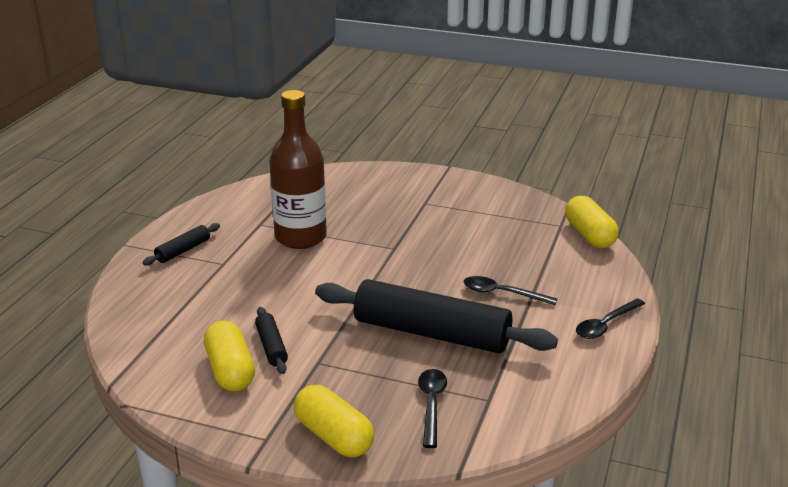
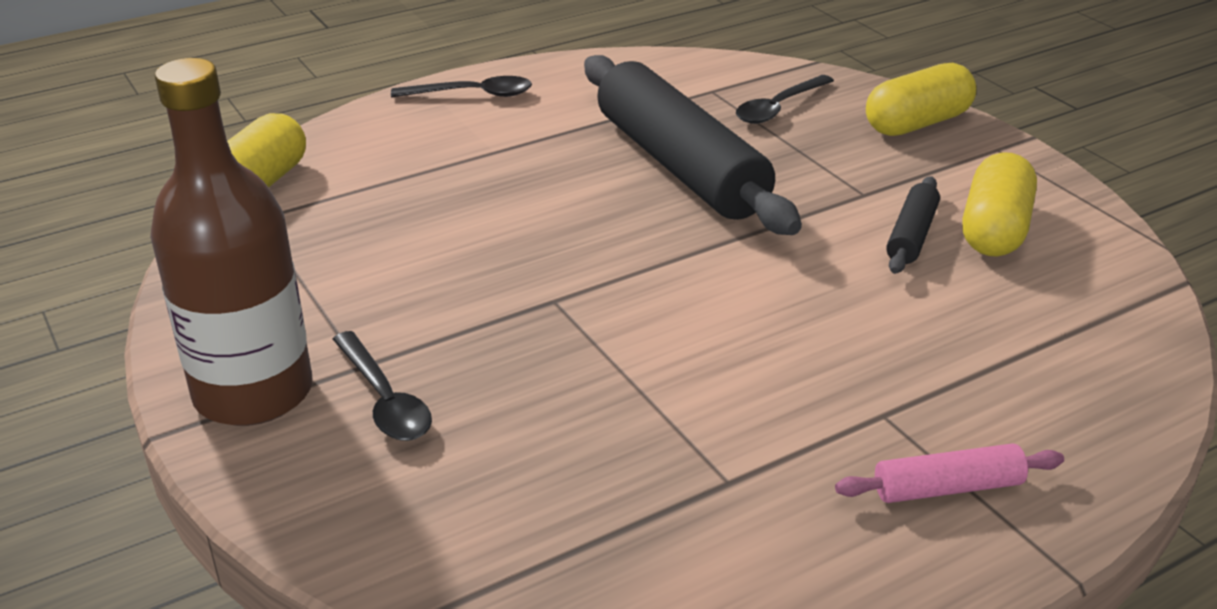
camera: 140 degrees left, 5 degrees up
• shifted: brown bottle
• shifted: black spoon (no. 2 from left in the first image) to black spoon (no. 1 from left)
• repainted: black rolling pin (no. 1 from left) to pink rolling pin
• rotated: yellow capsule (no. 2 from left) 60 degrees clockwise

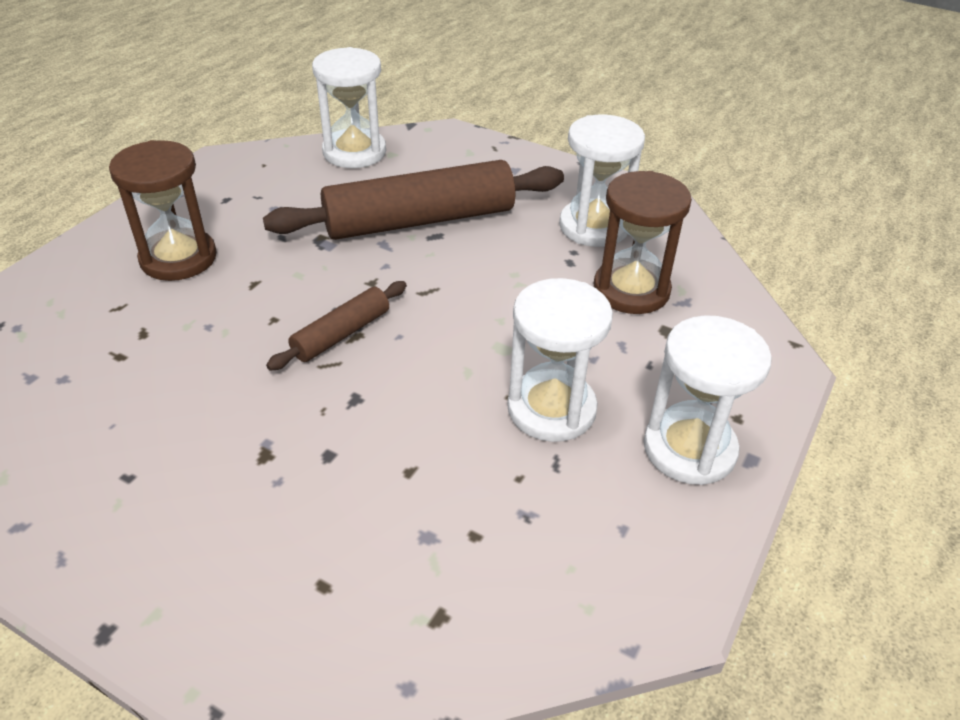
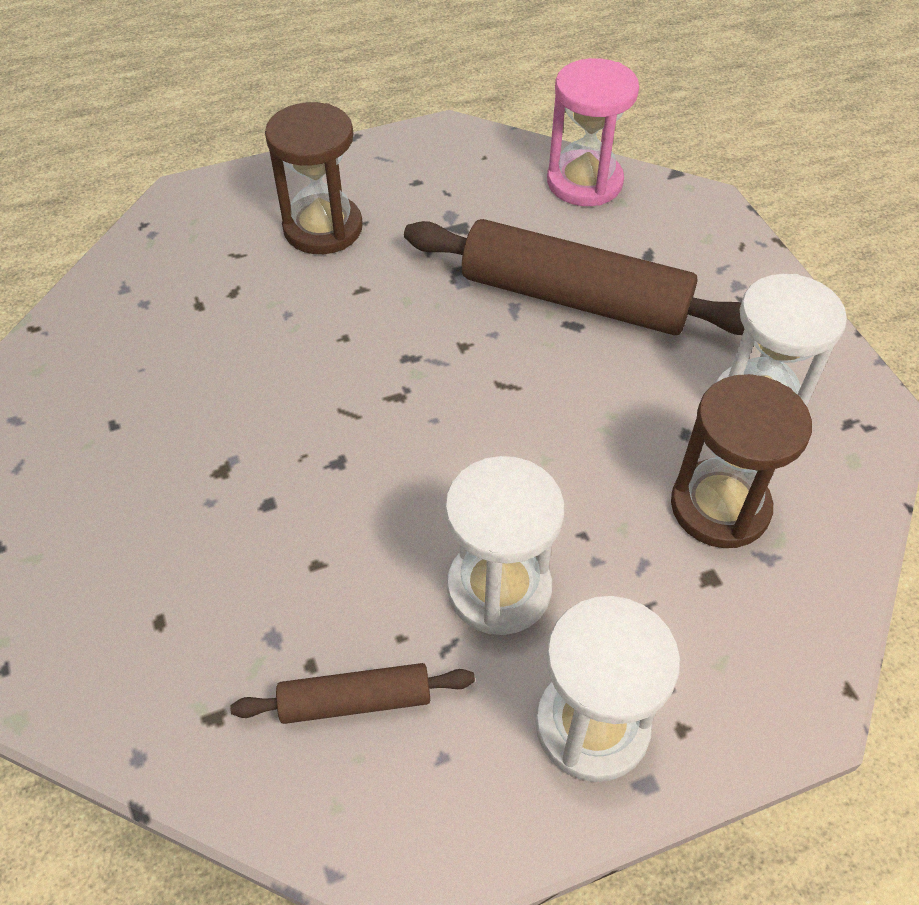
camera: 40 degrees right, 10 degrees up
• shifted: brown rolling pin (no. 1 from left)
• repainted: white hourglass (no. 1 from left) to pink hourglass

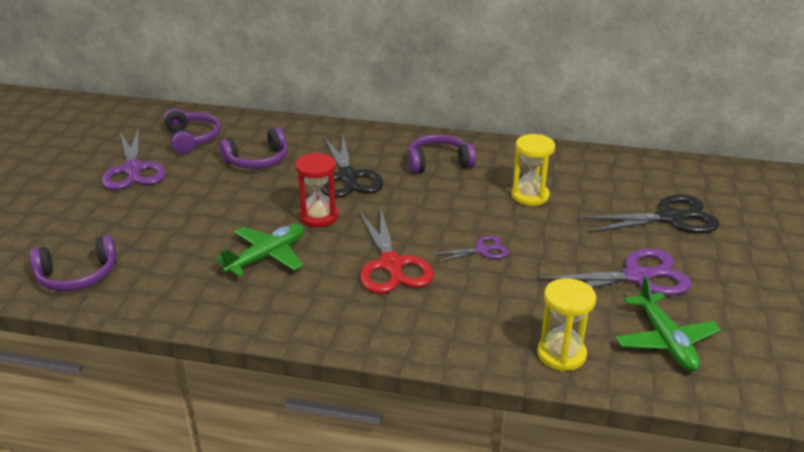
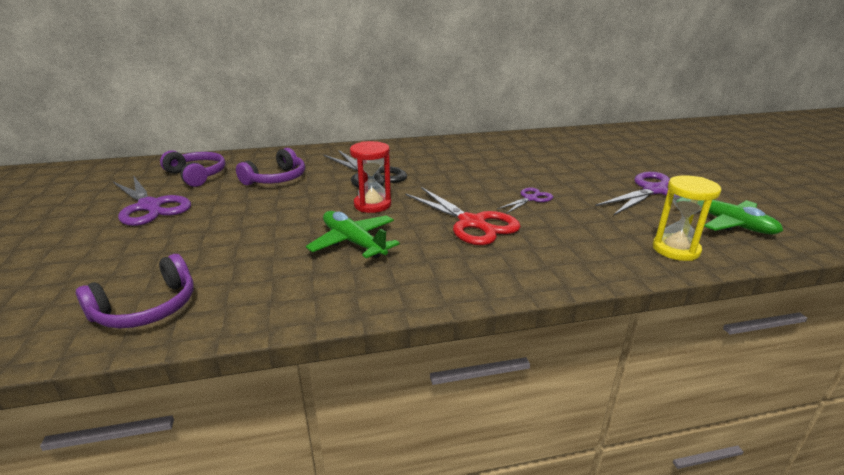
camera: 25 degrees left, 5 degrees down
• gone: purple headphones (no. 4 from left)
• gone: yellow hourglass (no. 1 from left)
• gone: black scissors (no. 2 from left)
• rotated: green plane (no. 1 from left) 60 degrees counterclockwise

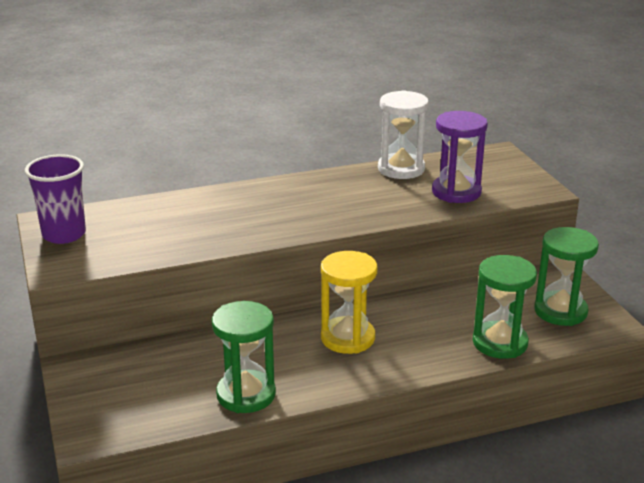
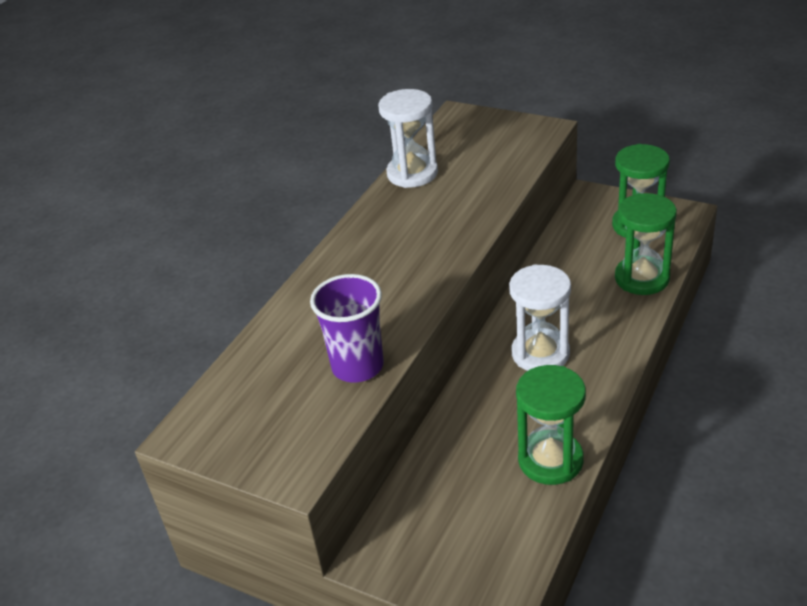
camera: 40 degrees left, 10 degrees up
• gone: purple hourglass
• shifted: purple cup
• repainted: yellow hourglass to white hourglass (no. 2 from left)

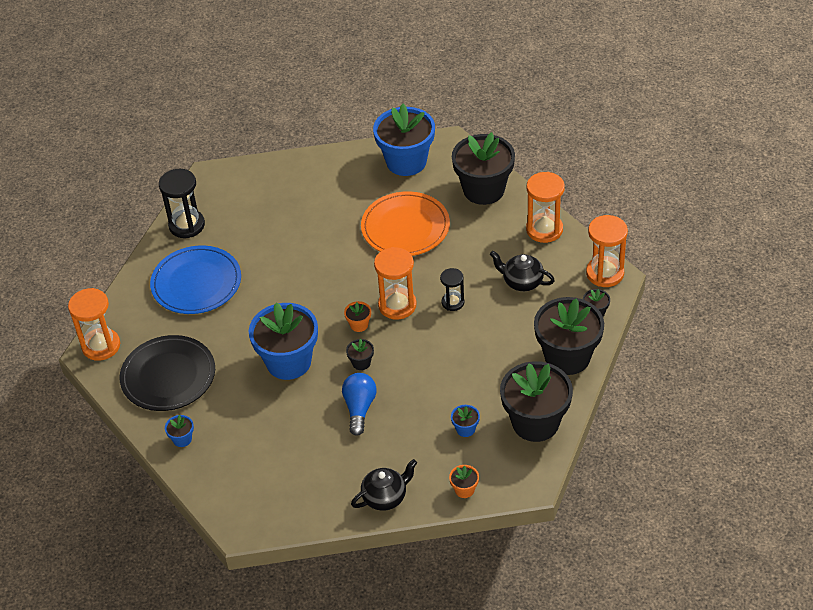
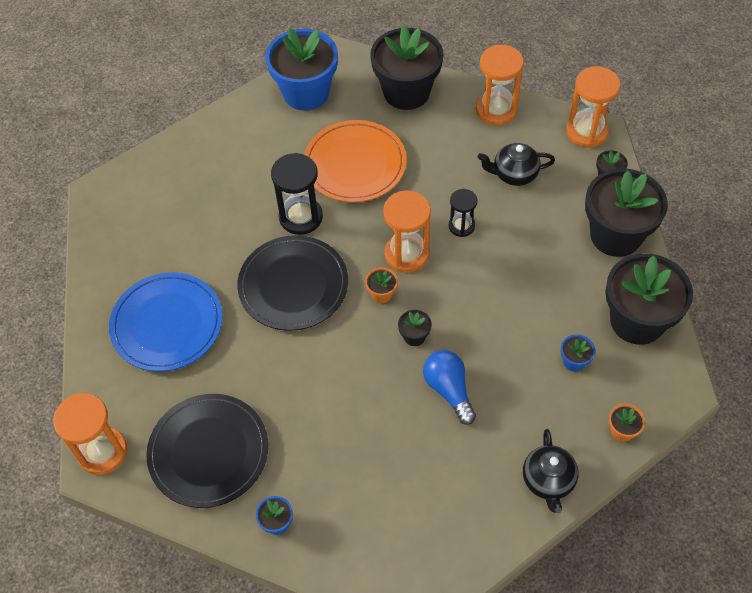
camera: 30 degrees left, 10 degrees up
• gone: blue flower pot (no. 2 from left)
• new: black plate (no. 2 from left)
• shifted: black hourglass (no. 1 from left)
• rotated: black teapot (no. 1 from left in the first image) 150 degrees clockwise

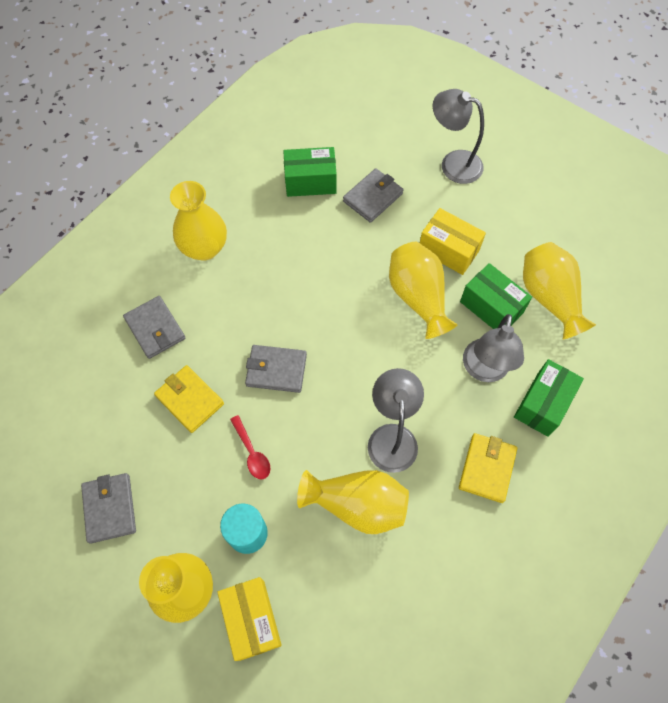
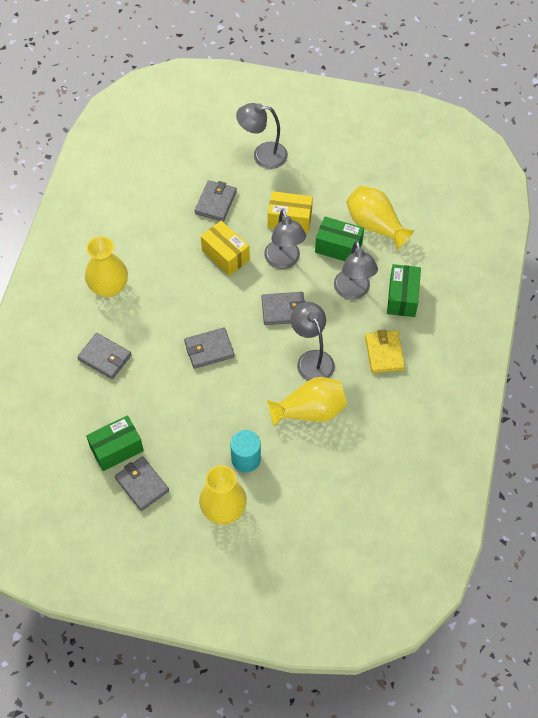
camera: 25 degrees left, 5 degrees down
• gone: yellow wallet (no. 1 from left)
• gone: red spoon
• new: grey wallet (no. 5 from left)
• shifted: yellow box (no. 1 from left)
• shifted: green box (no. 1 from left)
• swapped: yellow vase (no. 4 from left) to grey lamp (no. 2 from left)

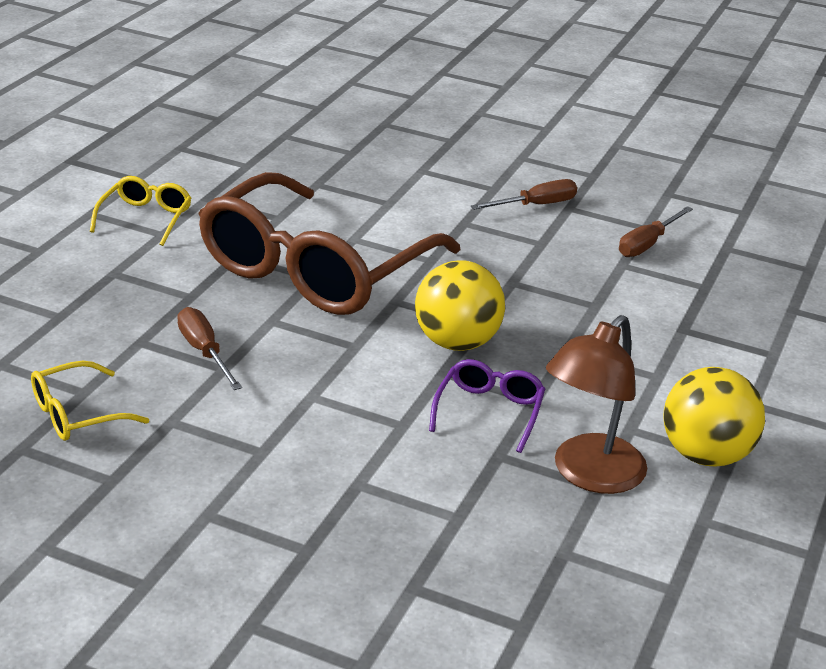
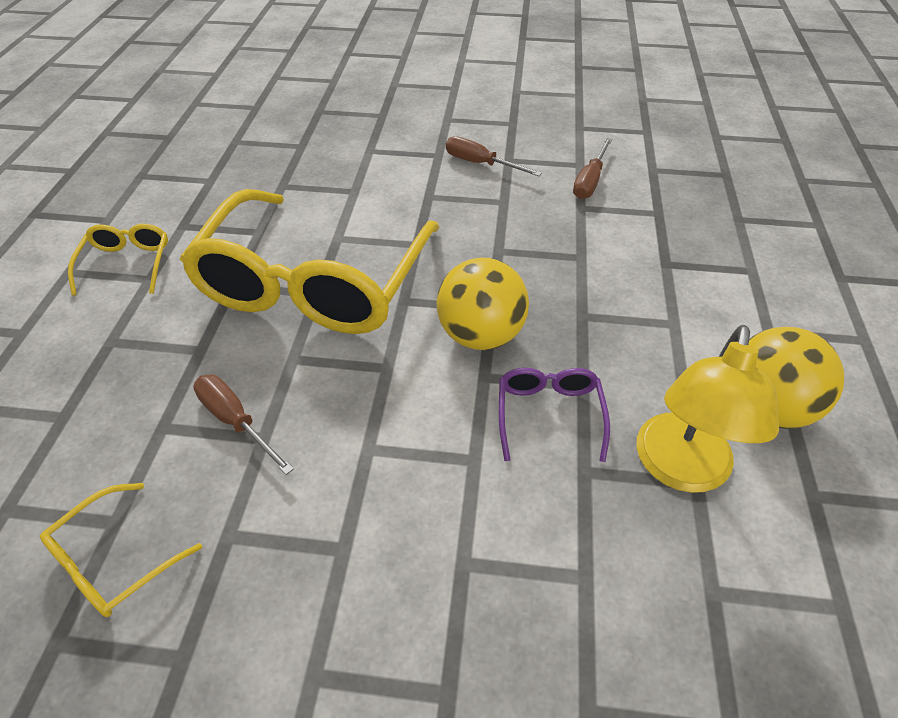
camera: 15 degrees left, 15 degrees up
• repainted: brown glasses to yellow glasses (no. 3 from left)
• repainted: brown lamp to yellow lamp
• rotated: brown screwdriver (no. 2 from left) 105 degrees counterclockwise

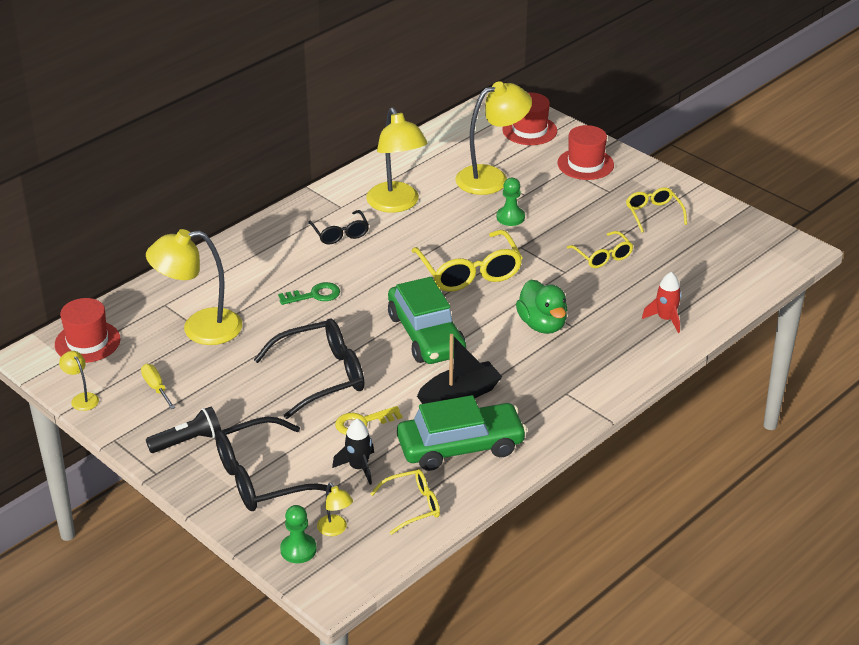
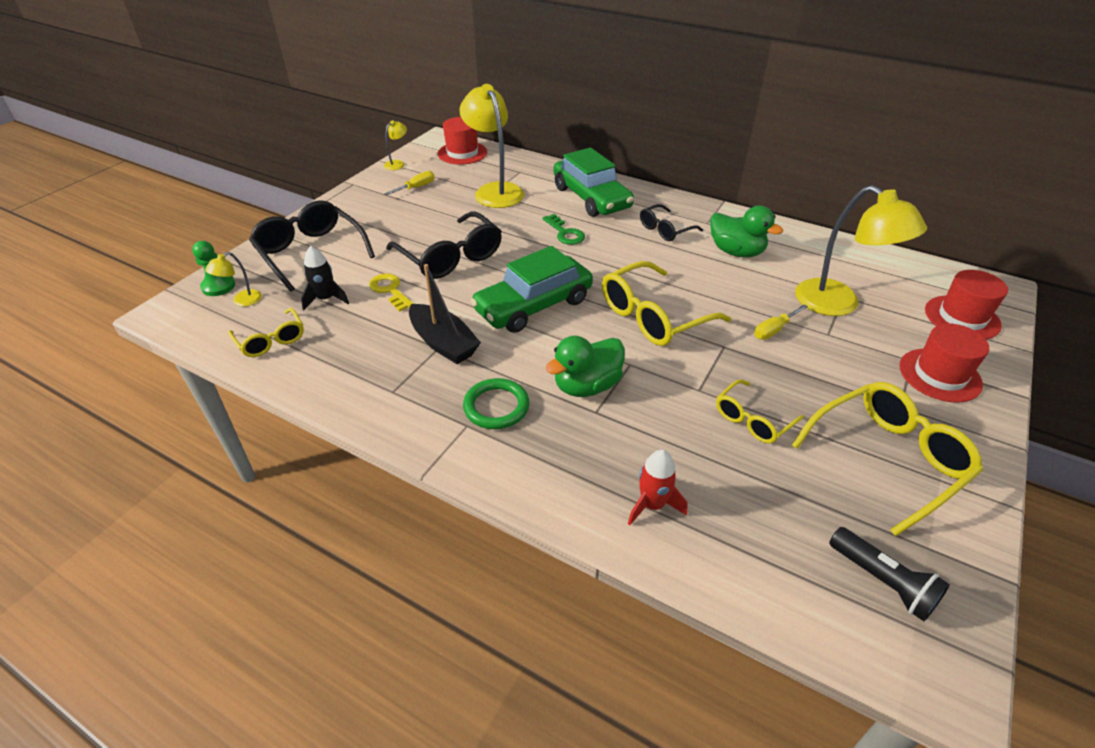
camera: 75 degrees right, 5 degrees up
• new: green ring
• shifted: black flashlight
• shifted: green car (no. 2 from left)
• swapped: yellow lamp (no. 4 from left) to green duck (no. 2 from left)
• swapped: green pawn (no. 2 from left) to yellow screwdriver (no. 2 from left)
• scaled: yellow glasses (no. 4 from left) x1.74

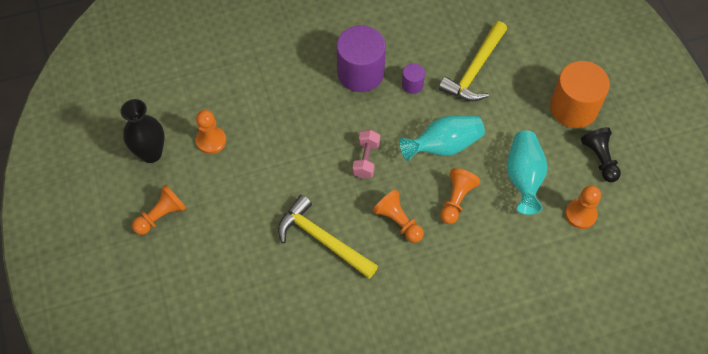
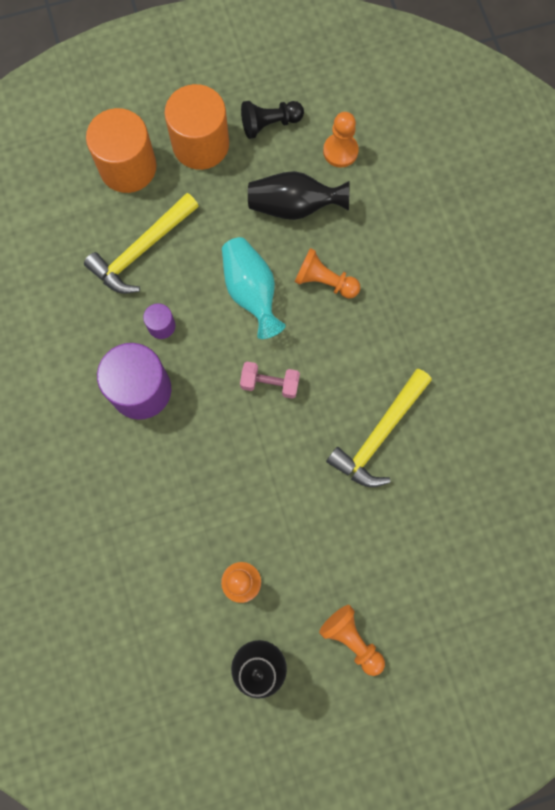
camera: 90 degrees left, 15 degrees up
• gone: orange pawn (no. 3 from left)
• new: orange cylinder (no. 1 from left)
• repainted: turquoise vase (no. 2 from left) to black vase (no. 2 from left)
• rotated: yellow hammer (no. 2 from left in the first image) 105 degrees clockwise

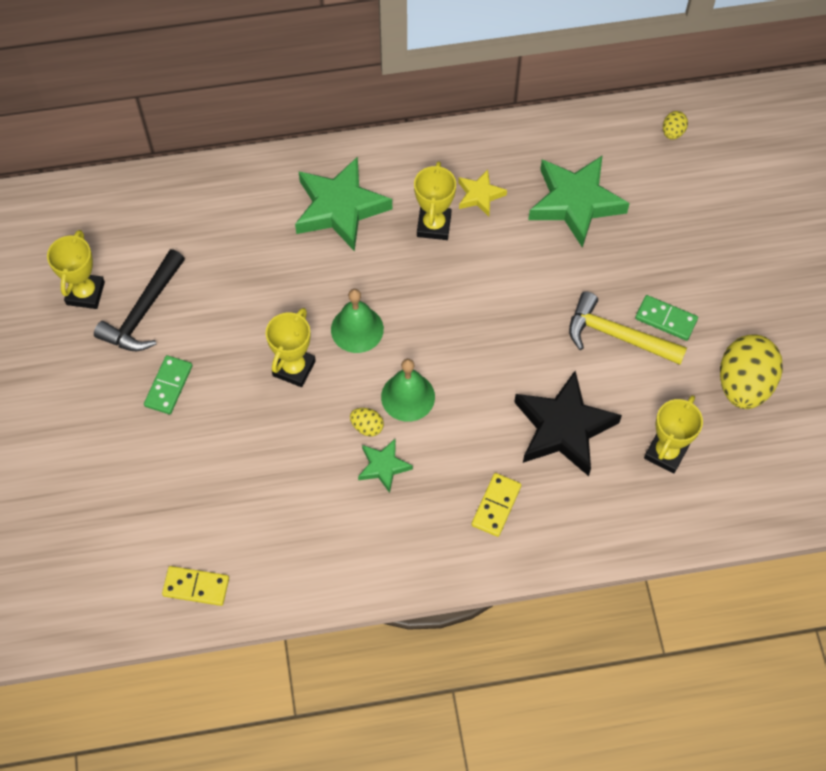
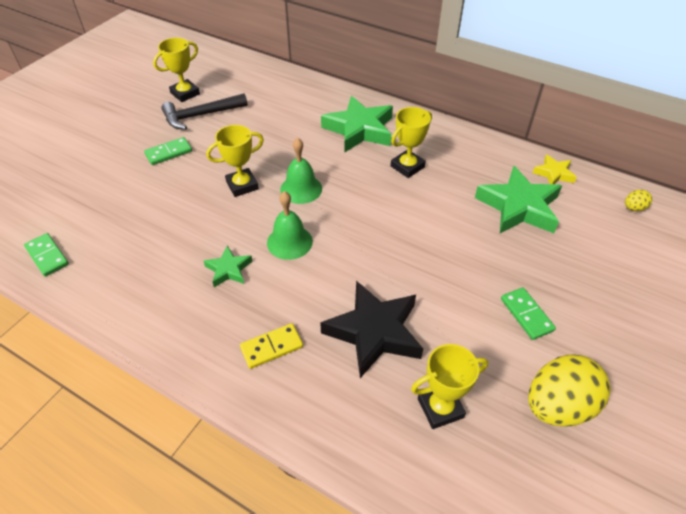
camera: 40 degrees right, 15 degrees down
• gone: yellow egg (no. 1 from left)
• gone: yellow hammer
• shifted: yellow star
• repainted: yellow domino (no. 1 from left) to green domino (no. 1 from left)

